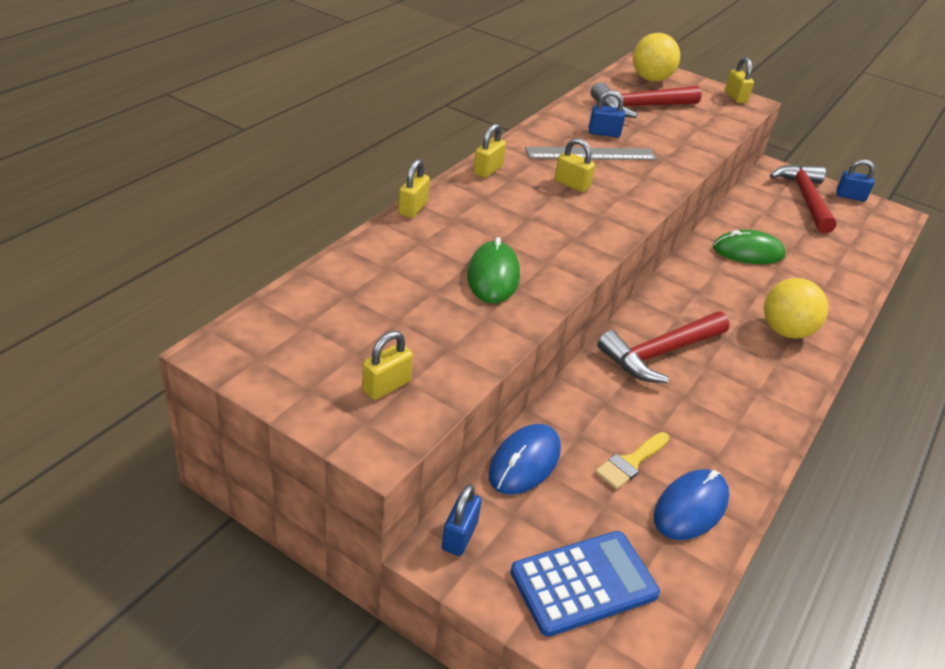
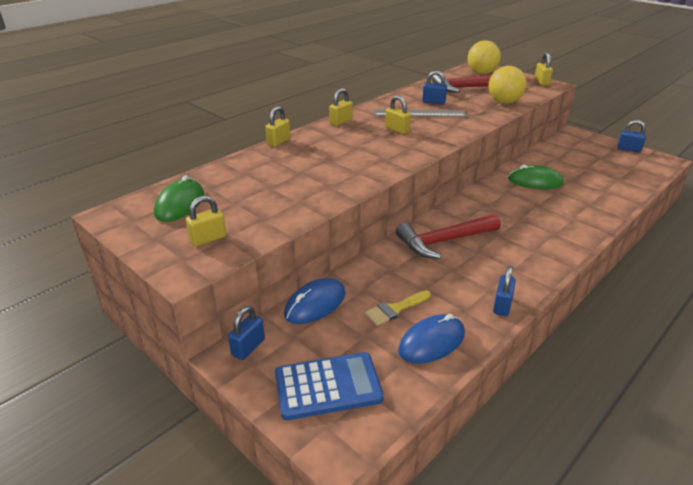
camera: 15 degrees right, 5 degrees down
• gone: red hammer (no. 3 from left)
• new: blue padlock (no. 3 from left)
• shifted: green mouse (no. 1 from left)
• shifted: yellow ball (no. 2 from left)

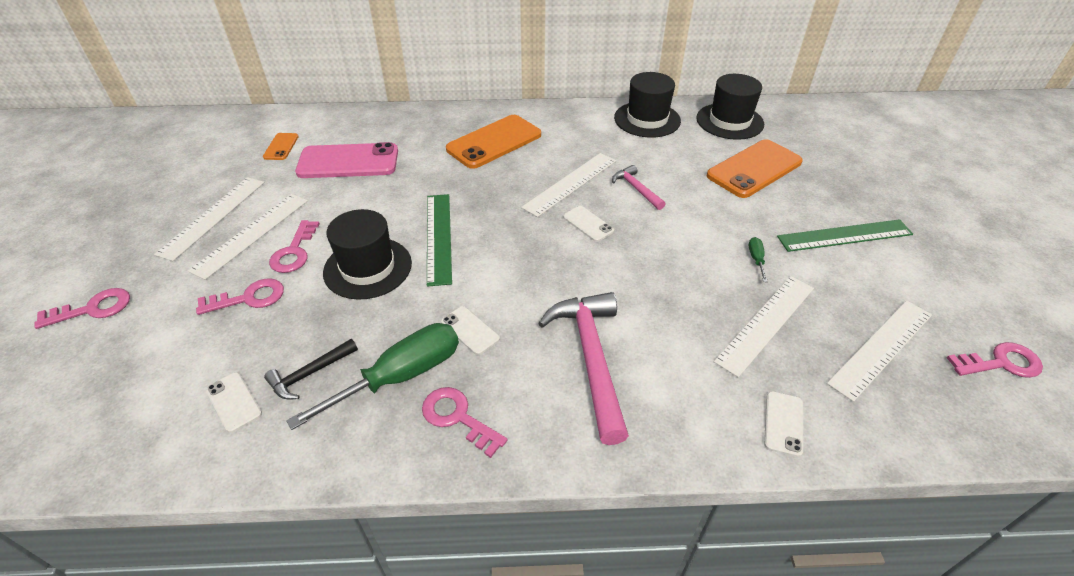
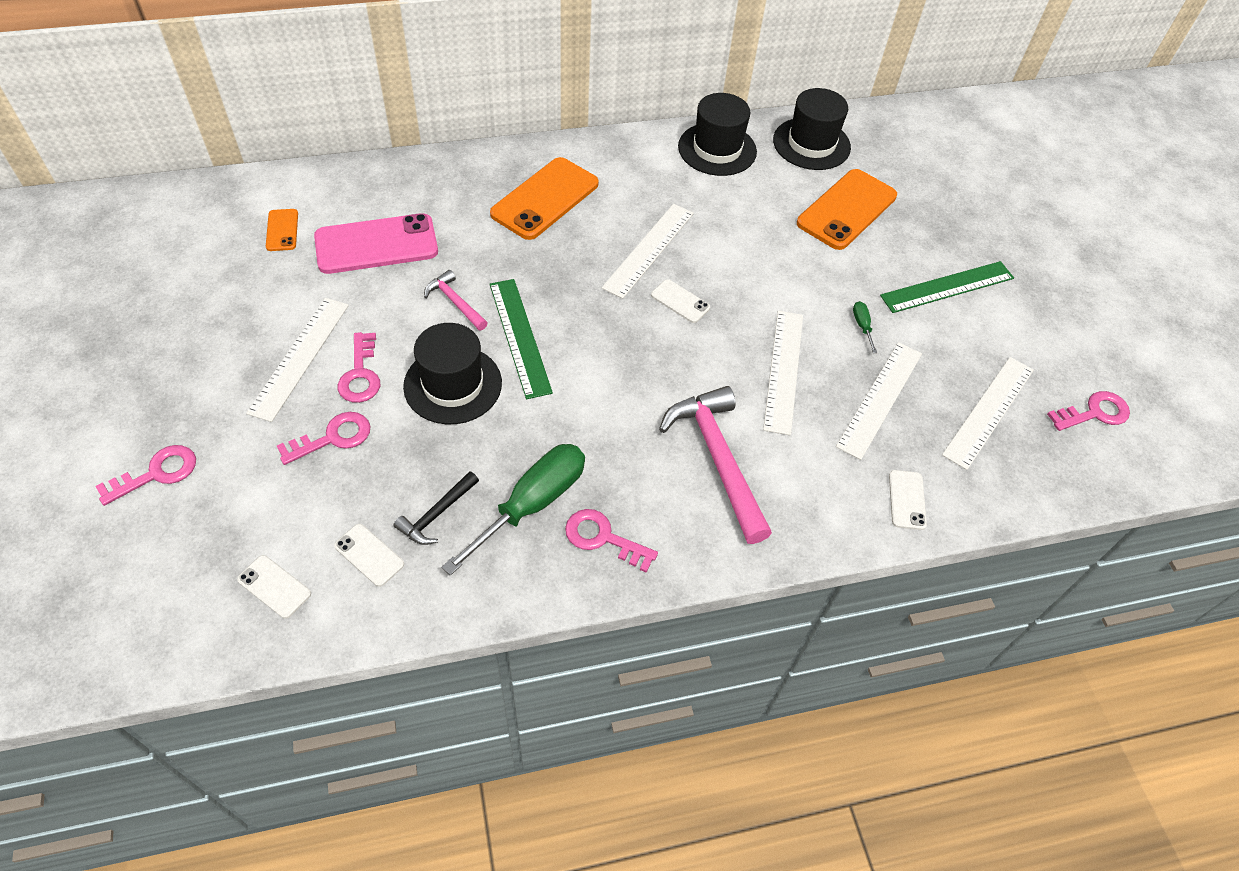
camera: 15 degrees left, 10 degrees up
• shifted: white ruler (no. 1 from left in the first image) to white ruler (no. 3 from left)
• shifted: white phone (no. 2 from left in the first image) to white phone (no. 1 from left)
• shifted: pink hammer (no. 2 from left in the first image) to pink hammer (no. 1 from left)

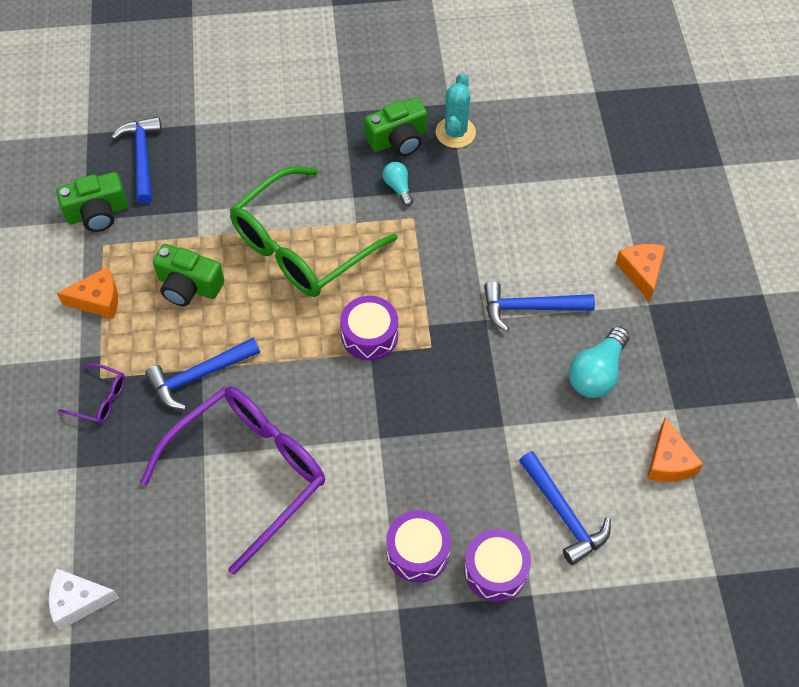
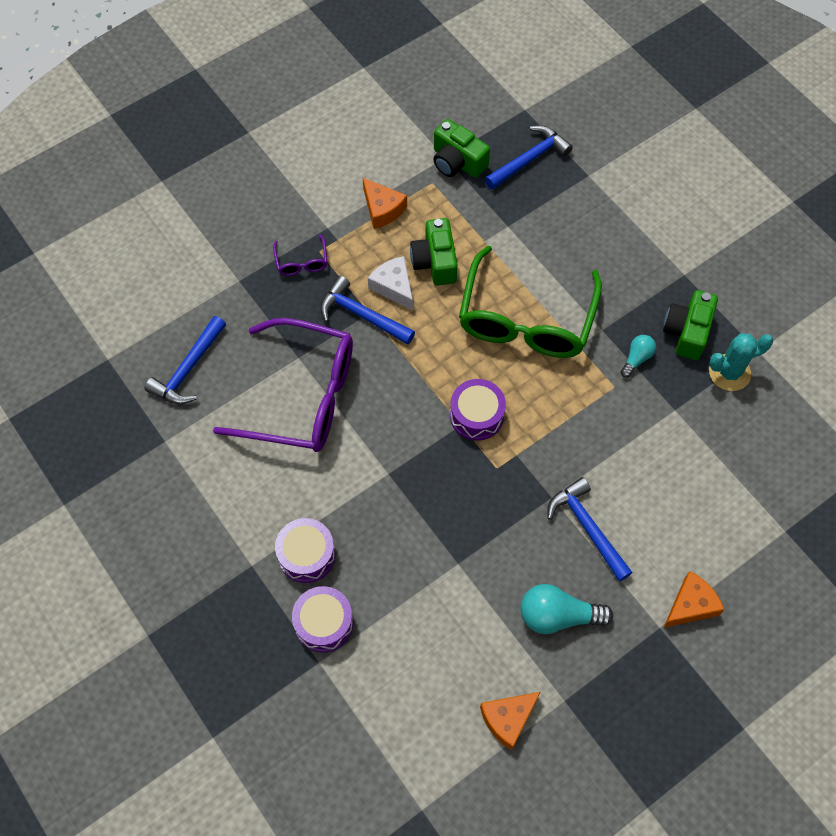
camera: 60 degrees right, 5 degrees up
• shifted: white cheese
• shifted: blue hammer (no. 4 from left in the first image) to blue hammer (no. 1 from left)
• rotated: green glasses 90 degrees counterclockwise
• rotated: green camera (no. 3 from left) 75 degrees clockwise

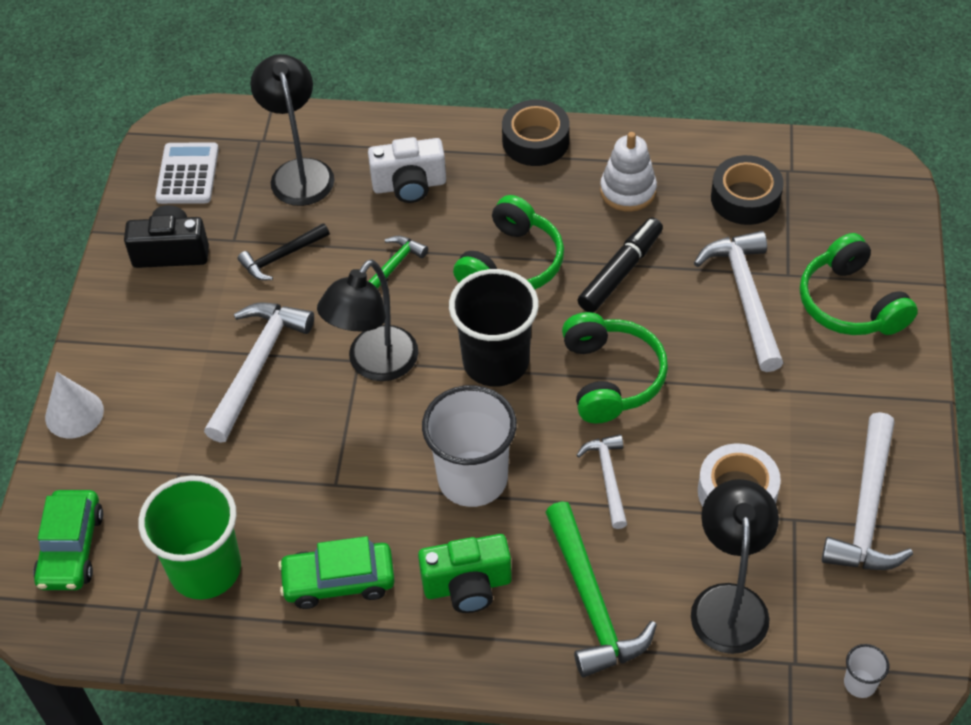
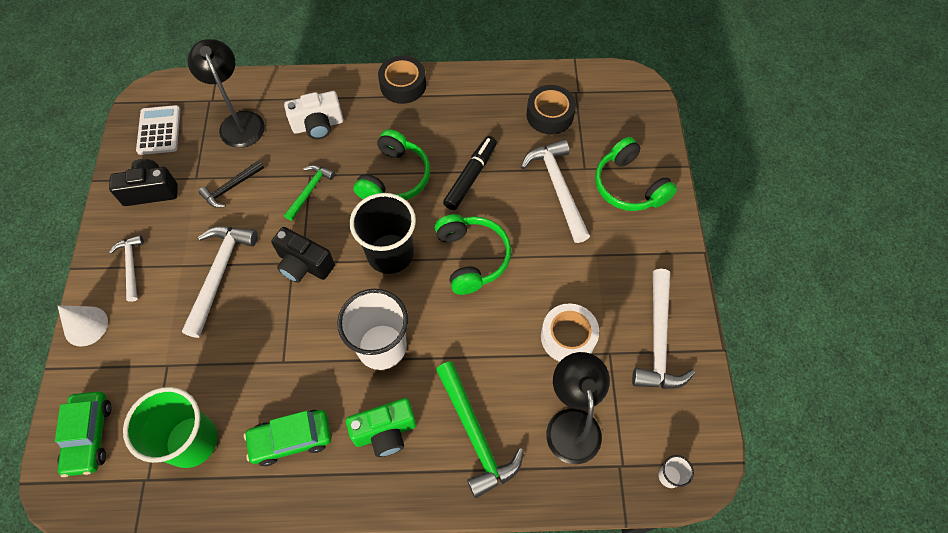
camera: 10 degrees left, 10 degrees up
• gone: white stacking toy
• shifted: white hammer (no. 2 from left in the first image) to white hammer (no. 1 from left)
• swapped: black lamp (no. 2 from left) to black camera (no. 2 from left)

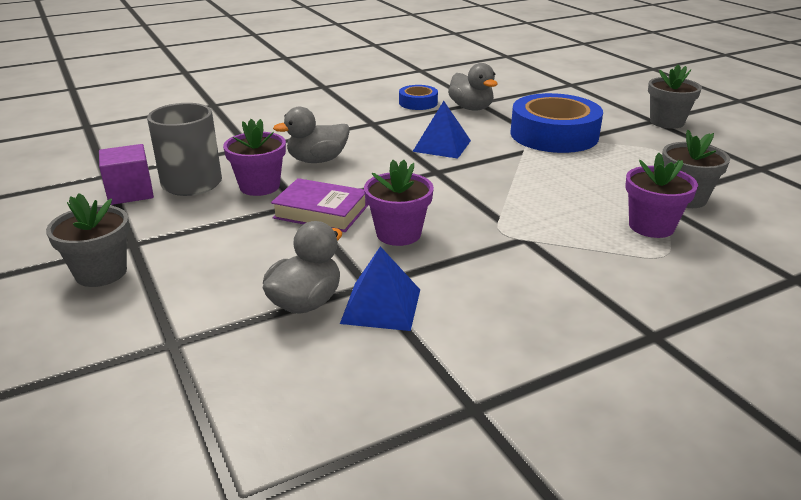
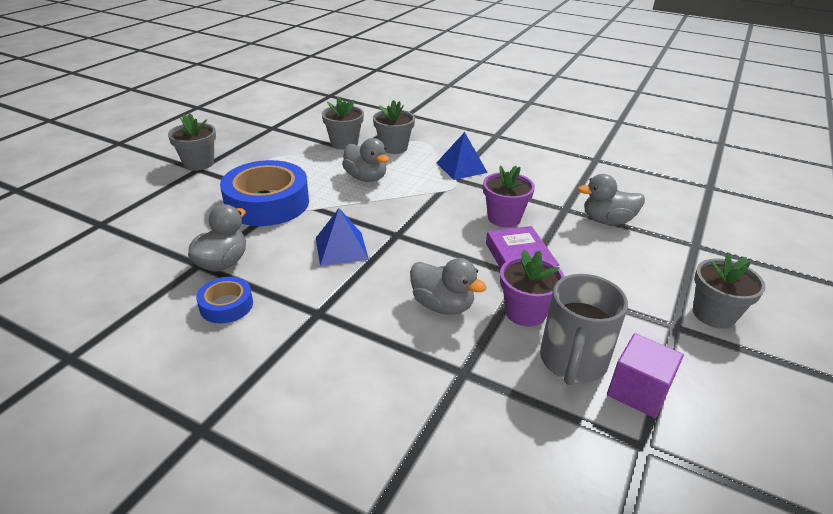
camera: 125 degrees left, 5 degrees up
• new: grey duck (no. 2 from left)
• shifted: blue pyramid (no. 1 from left in the first image) to blue pyramid (no. 2 from left)
• repainted: purple flower pot (no. 3 from left) to grey flower pot (no. 3 from left)

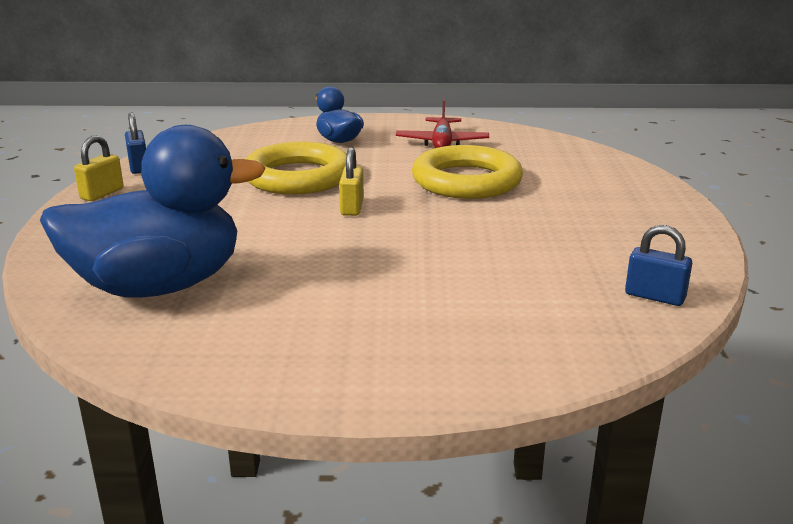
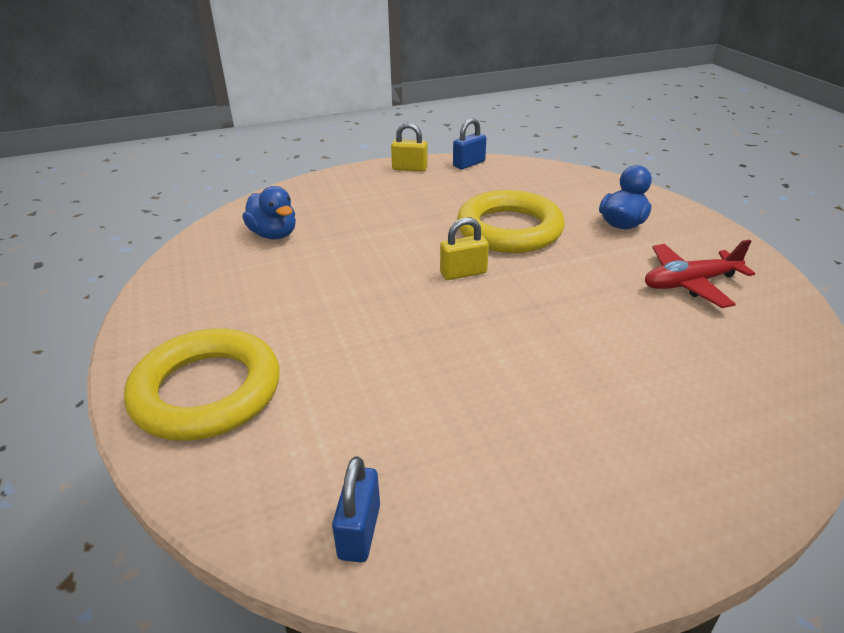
camera: 70 degrees right, 10 degrees up
• shifted: yellow ring (no. 2 from left in the first image) to yellow ring (no. 1 from left)
• scaled: blue duck (no. 1 from left) x0.48

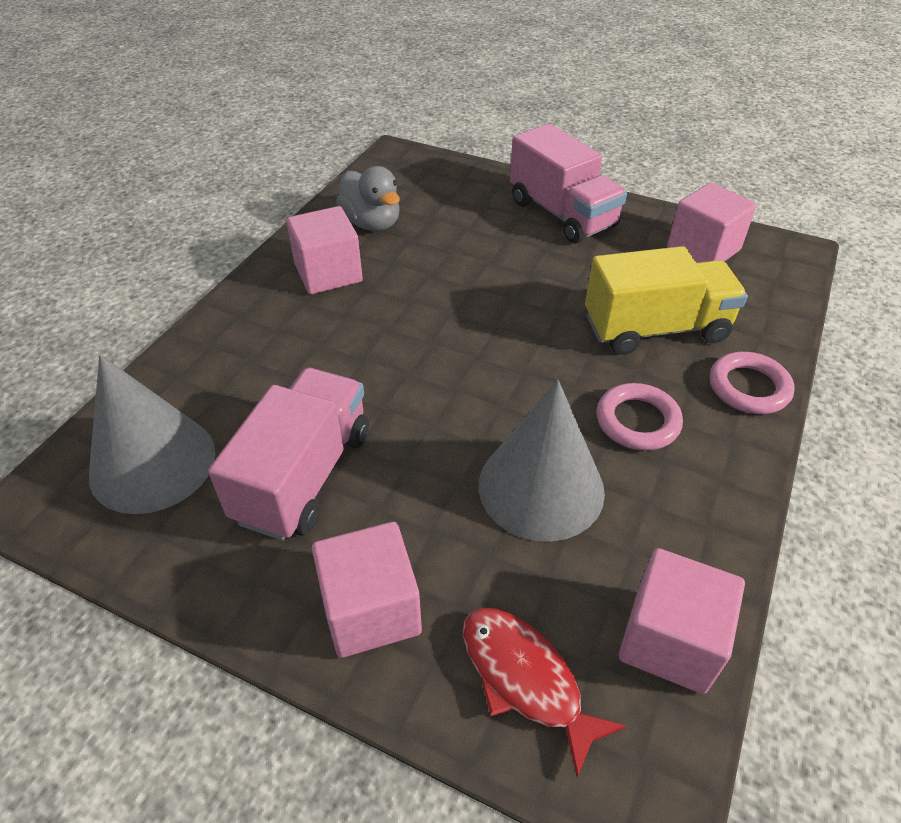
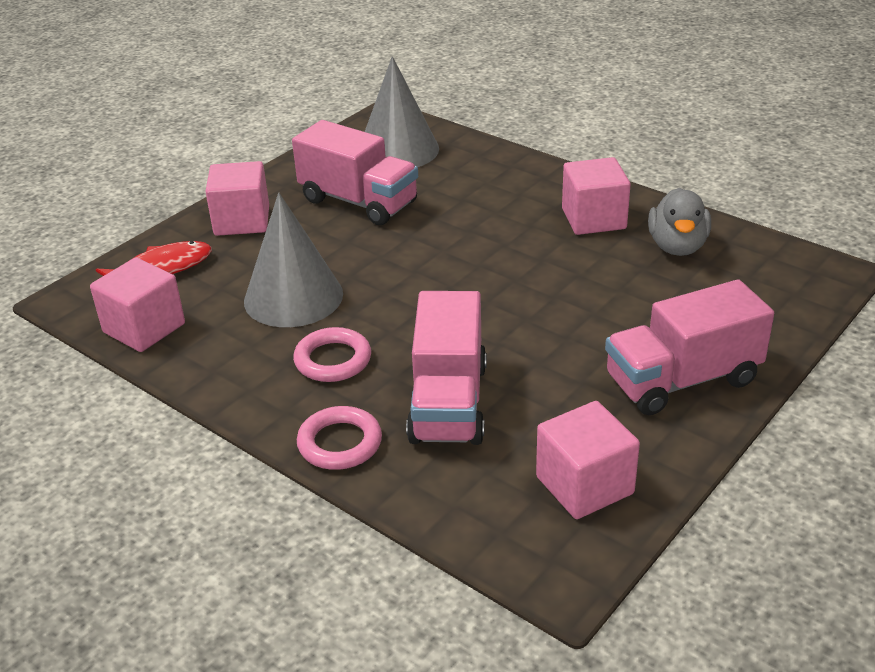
camera: 105 degrees right, 10 degrees down
• repainted: yellow truck to pink truck (no. 2 from left)
• rotated: grey duck 60 degrees counterclockwise

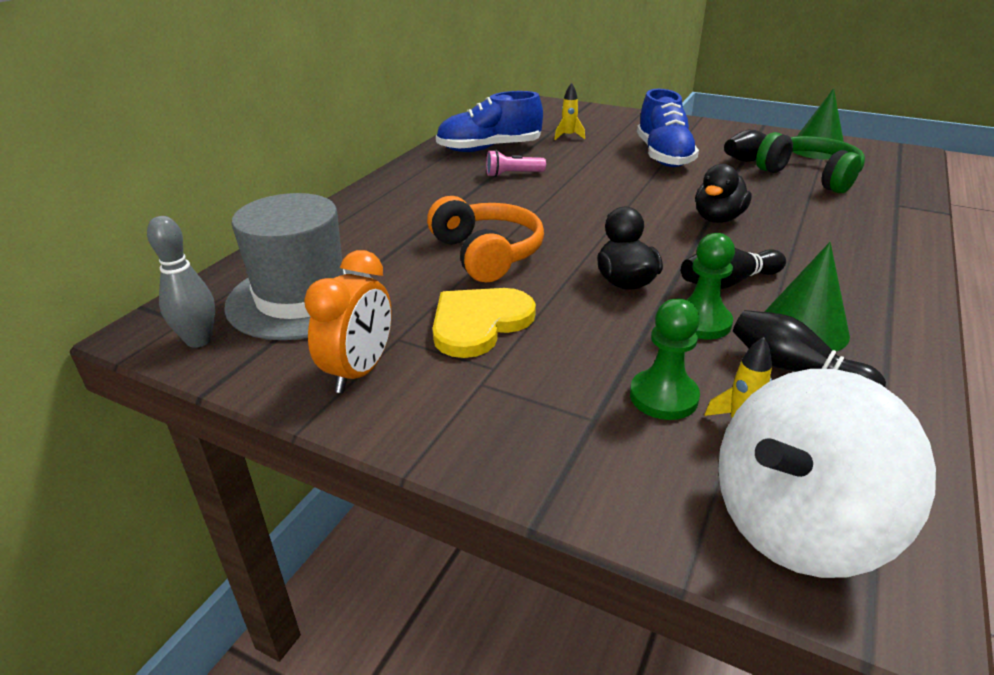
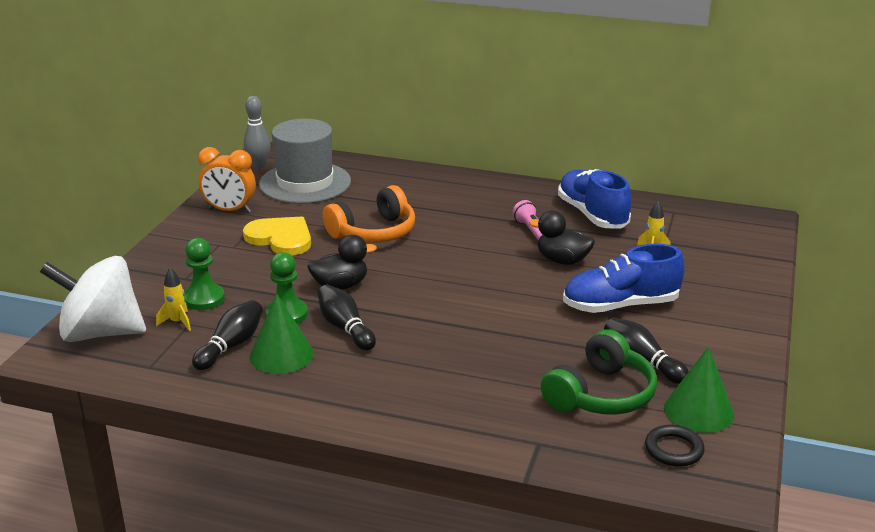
camera: 80 degrees right, 5 degrees down
• new: black ring
• shifted: black duck (no. 2 from left)
• rotated: white spinning top 45 degrees counterclockwise

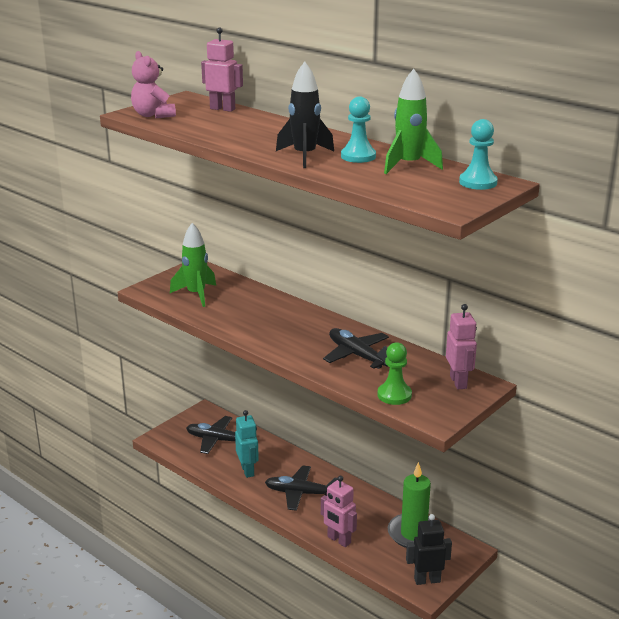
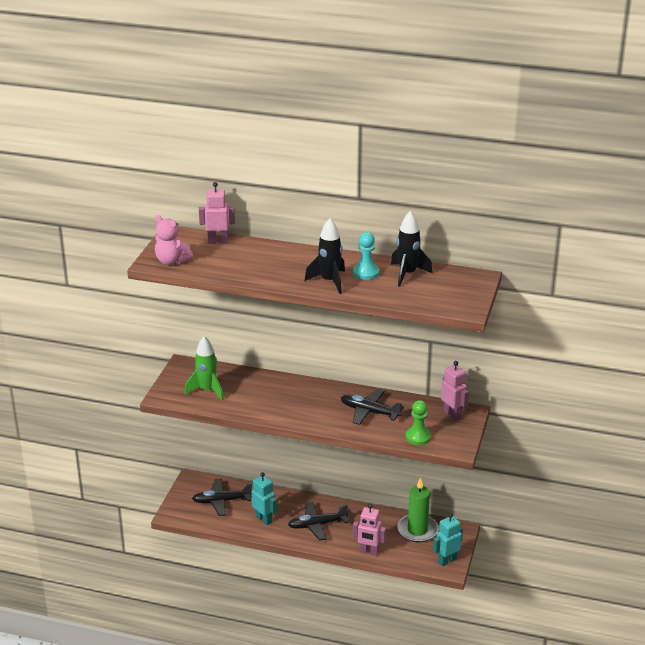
camera: 25 degrees left, 5 degrees up
• gone: turquoise pawn (no. 2 from left)
• repainted: green rocket (no. 2 from left) to black rocket (no. 2 from left)
• repainted: black robot to turquoise robot (no. 2 from left)

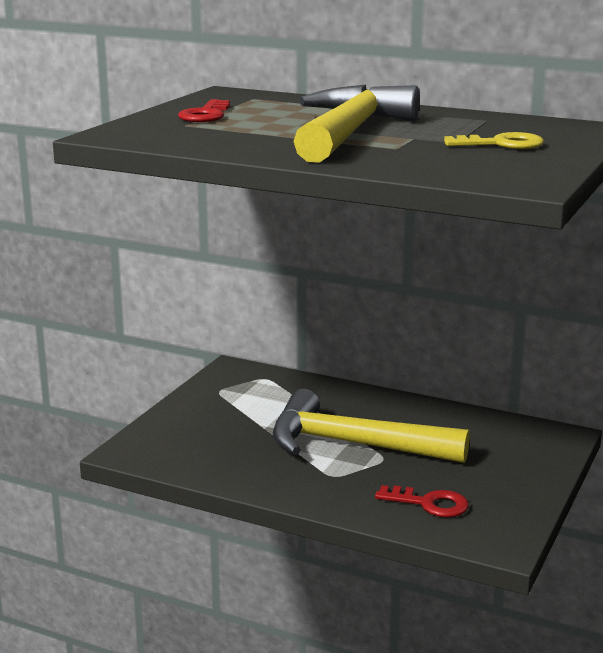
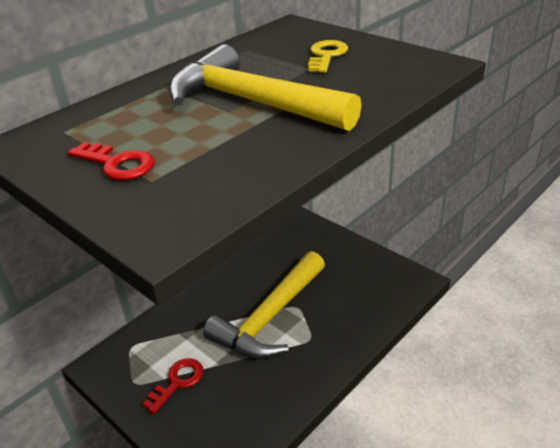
camera: 70 degrees left, 15 degrees up
• shifted: red key (no. 2 from left)

